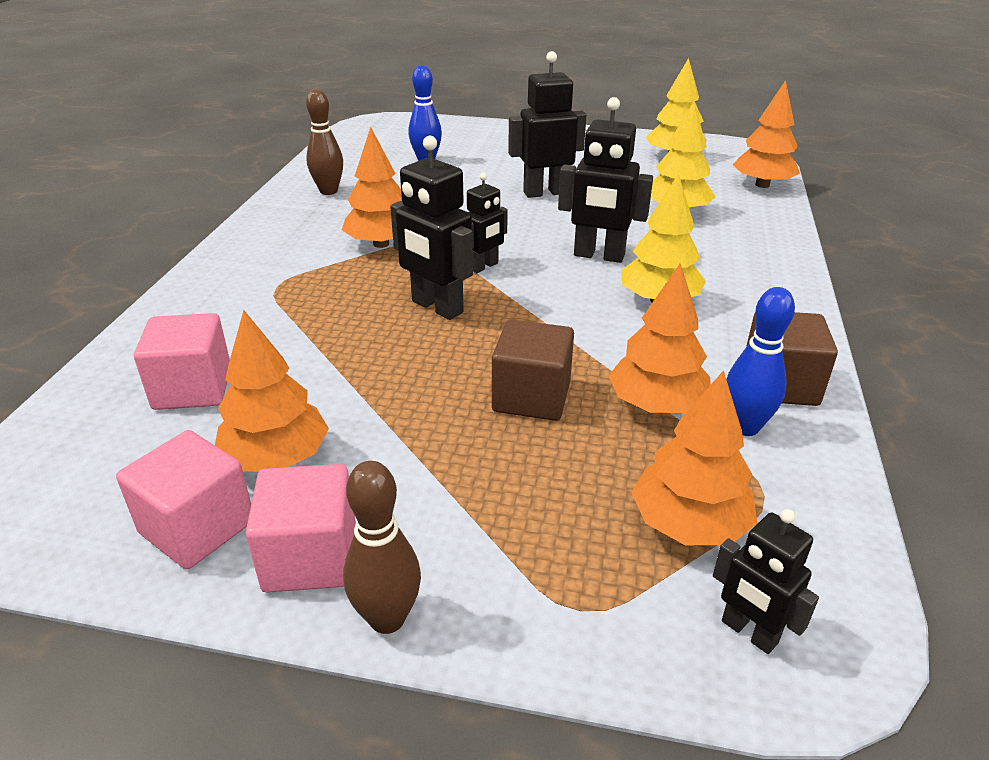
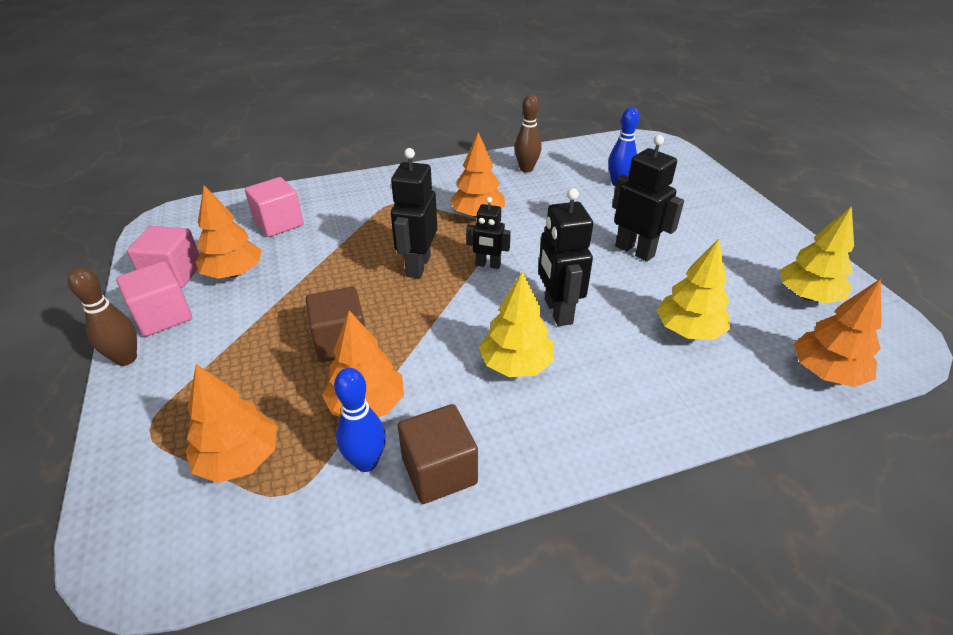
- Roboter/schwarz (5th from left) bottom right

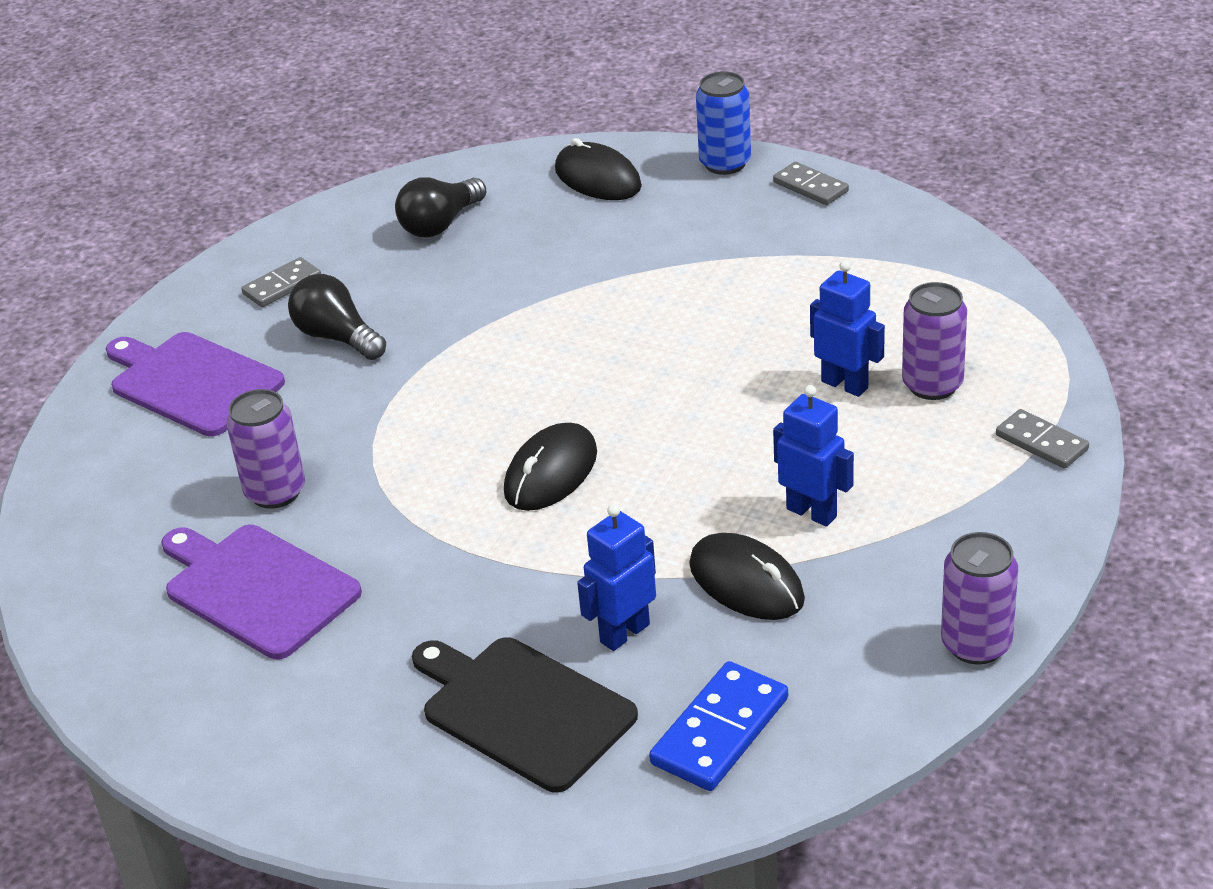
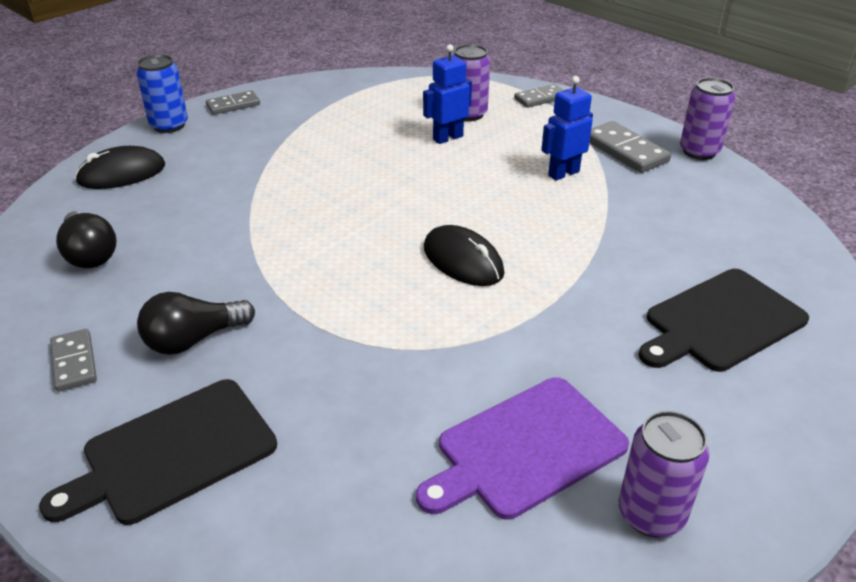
~ Schneidebrett/lila (1st from left) middle left to Schneidebrett/schwarz (1st from left) bottom left
~ Dose/lila (1st from left in the first image) middle left to Dose/lila (2nd from left) bottom right
- Roboter/blau (1st from left) centre
- Dominostein/blau bottom centre
- Computermaus/schwarz (3rd from left) centre
+ Dominostein/grau (4th from left) top right

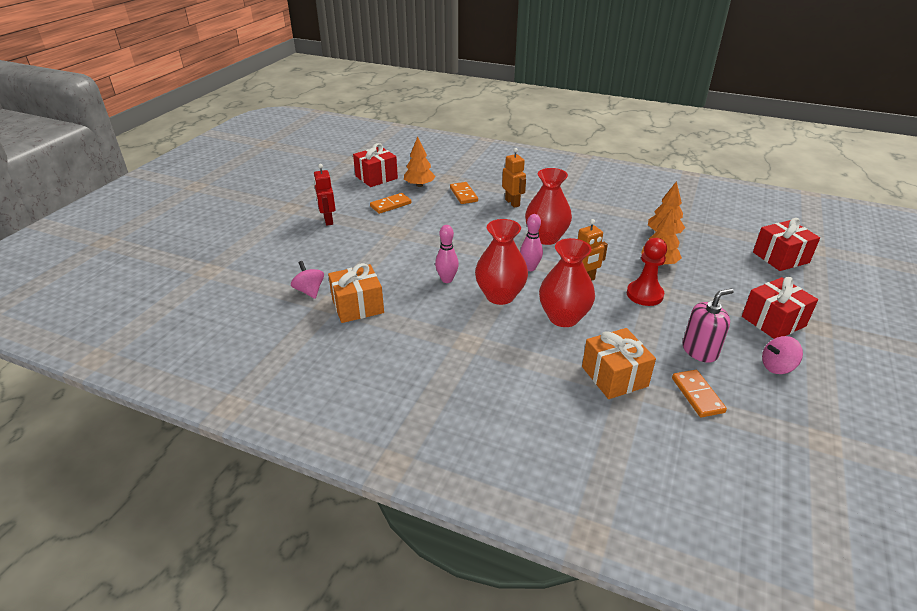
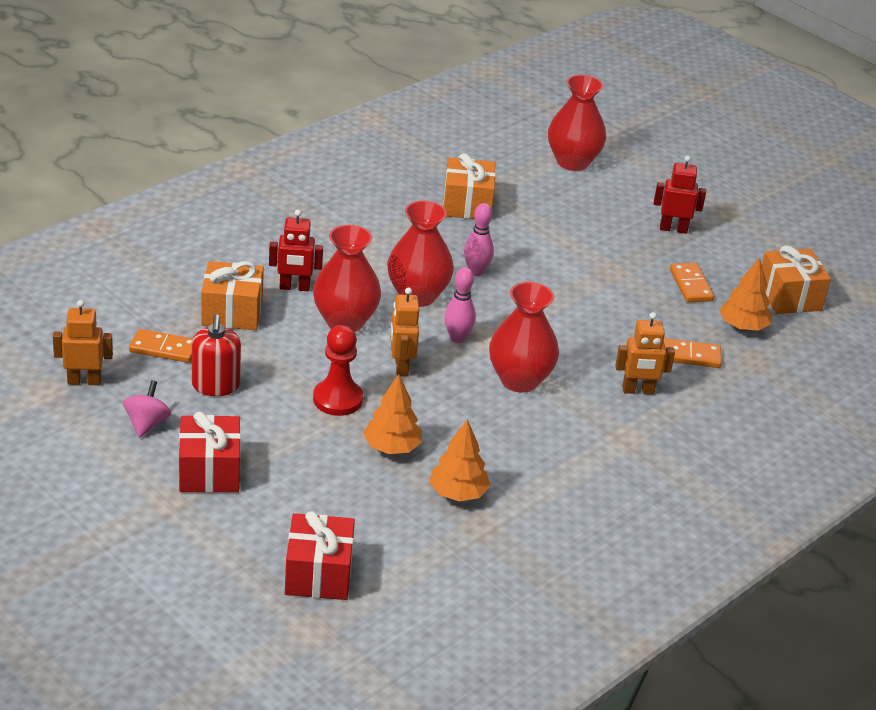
- Kreisel/rosa (1st from left) centre
~ Geschenk/rot (1st from left) top centre to Geschenk/orange (3rd from left) middle right
~ Seifenspender/rosa middle right to Seifenspender/rot middle left
+ Roboter/orange (1st from left) middle left
+ Roboter/rot (1st from left) centre
+ Vase/rot (4th from left) top centre

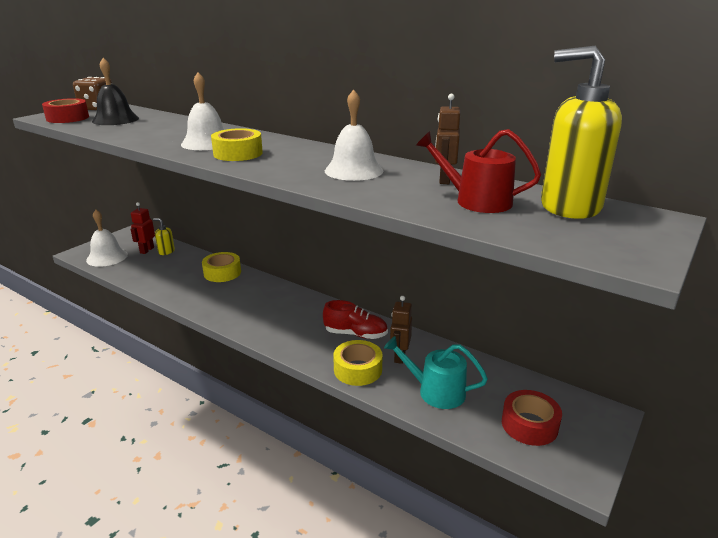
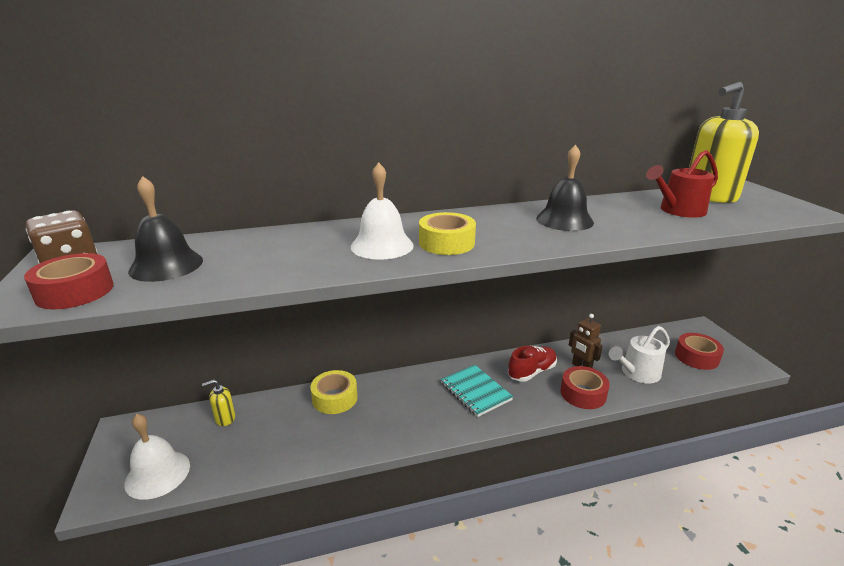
- Roboter/rot middle left
~ Glocke/weiß (3rd from left) top centre to Glocke/schwarz (2nd from left) top right
~ Klebeband/gelb (3rd from left) bottom centre to Klebeband/rot (2nd from left) bottom right
~ Gießkanne/türkis bottom centre to Gießkanne/weiß middle right
- Roboter/braun (2nd from left) top centre
+ Notizbuch/türkis bottom centre

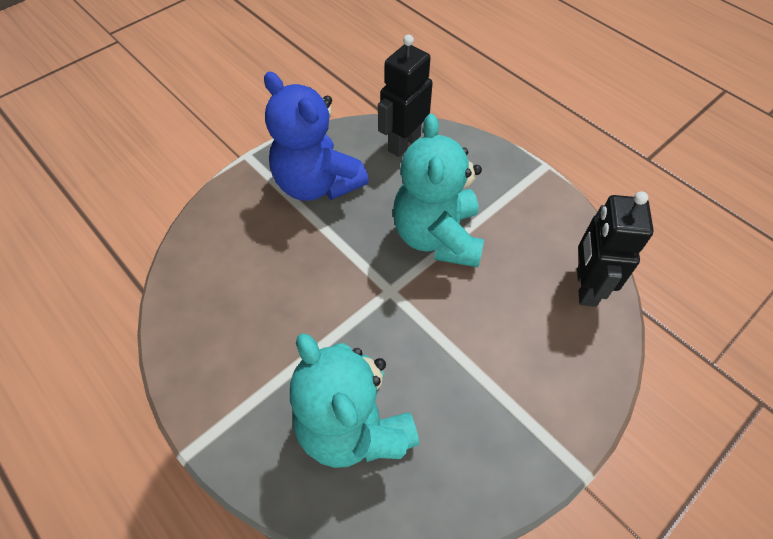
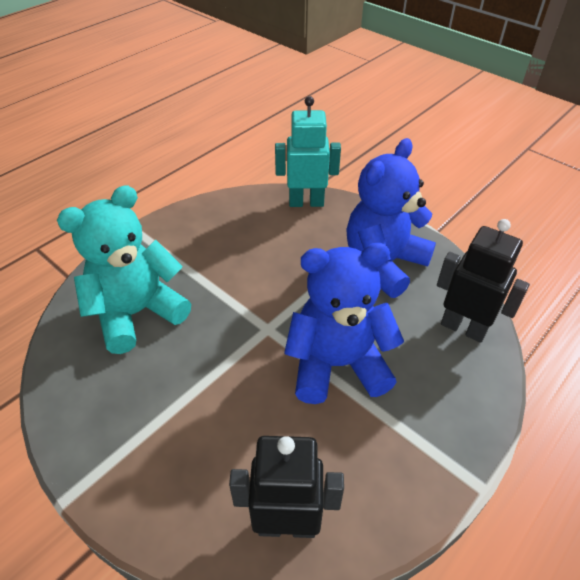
~ Teddybär/türkis (2nd from left) centre to Teddybär/blau (1st from left) centre
+ Roboter/türkis top centre

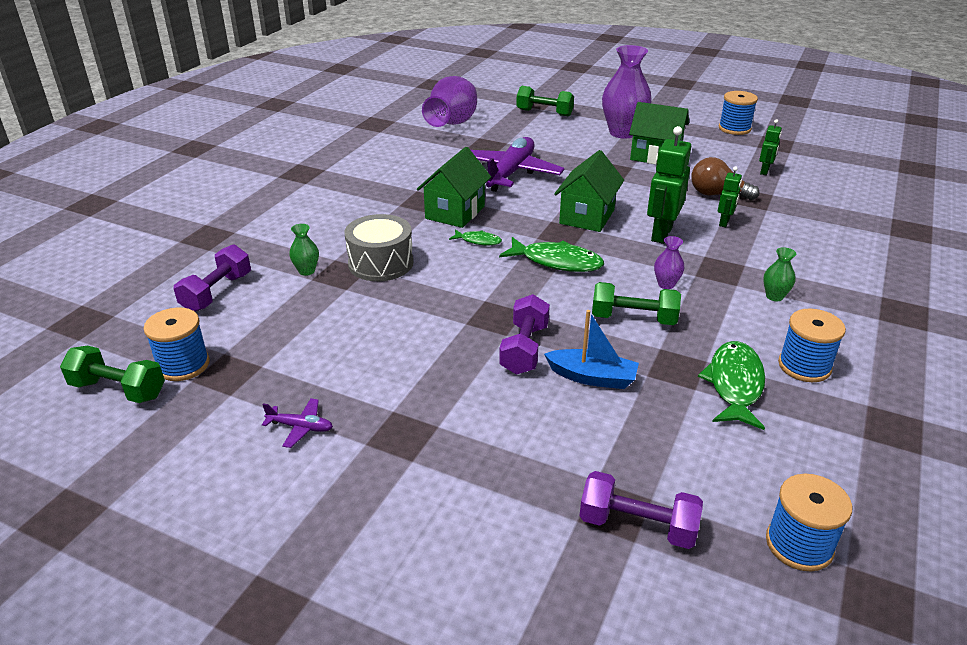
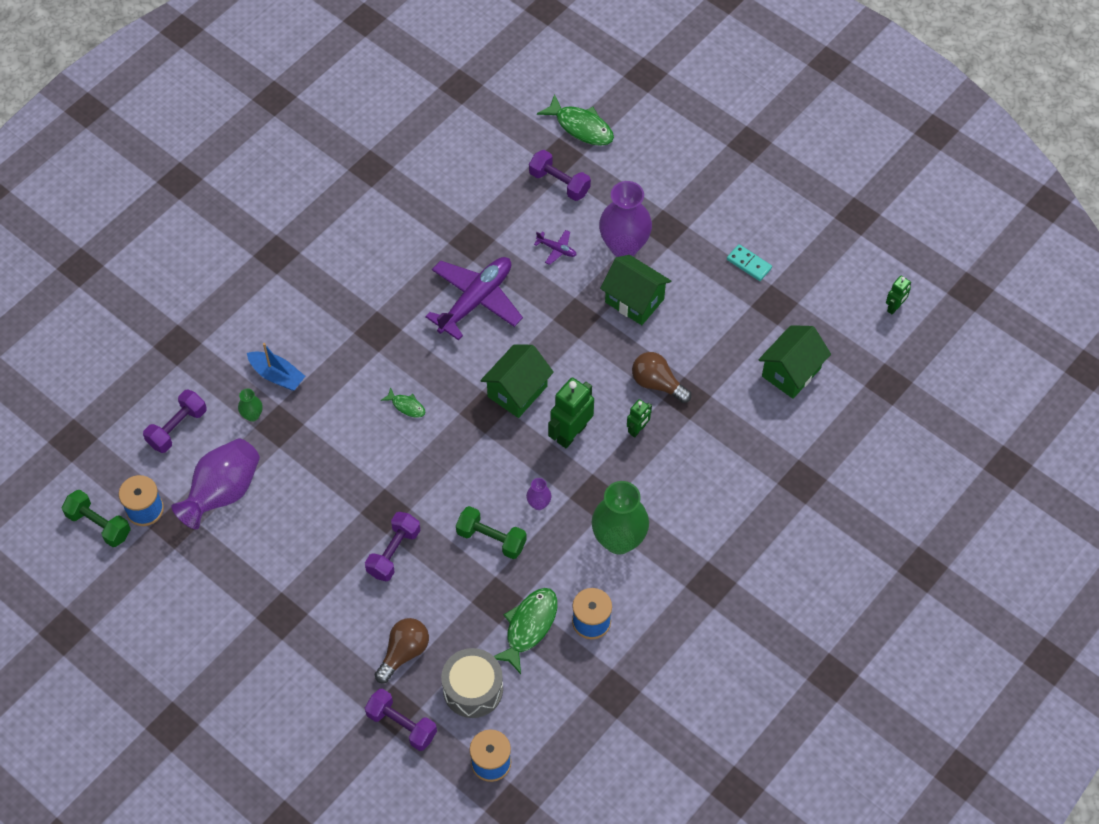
~ Flugzeug/lila (1st from left in the first image) middle left to Flugzeug/lila (2nd from left) top centre
~ Trommel/grau centre to bottom centre
~ Haus/grün (1st from left in the first image) top centre to Haus/grün (3rd from left) middle right
~ Vase/lila (1st from left) top centre to middle left
~ Fisch/grün (2nd from left in the first image) centre to Fisch/grün (3rd from left) top centre
~ Hantel/grün (2nd from left) top centre to Hantel/lila (4th from left) top centre
~ Boot/blau centre to middle left
~ Garnrolle/blau (2nd from left) top right to Dominostein/türkis top right
~ Roboter/grün (3rd from left) top right to middle right
~ Vase/grün (2nd from left) middle right = centre x2.25
+ Glühbirne/braun (1st from left) bottom centre

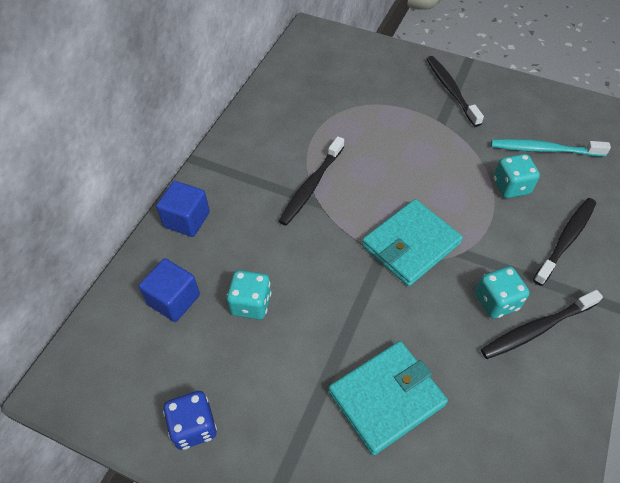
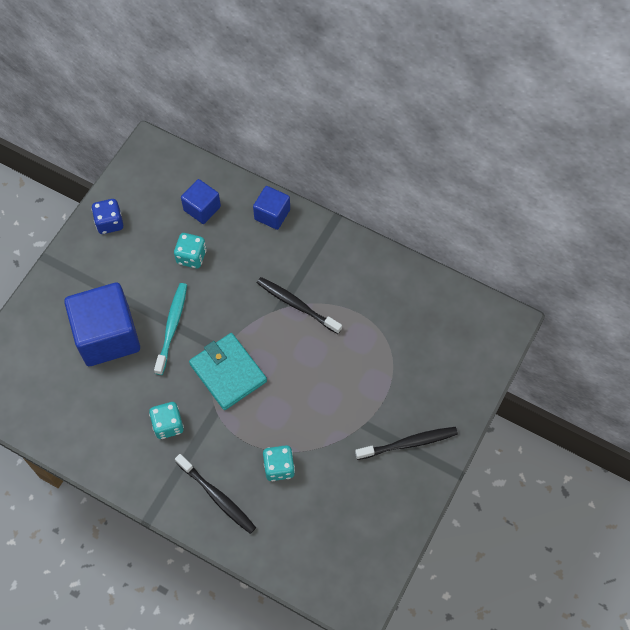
~ Geldbörse/türkis (1st from left) bottom centre to Kubus/blau (1st from left) middle left
- Zahnbürste/schwarz (3rd from left) bottom right
~ Zahnbürste/türkis top right to middle left

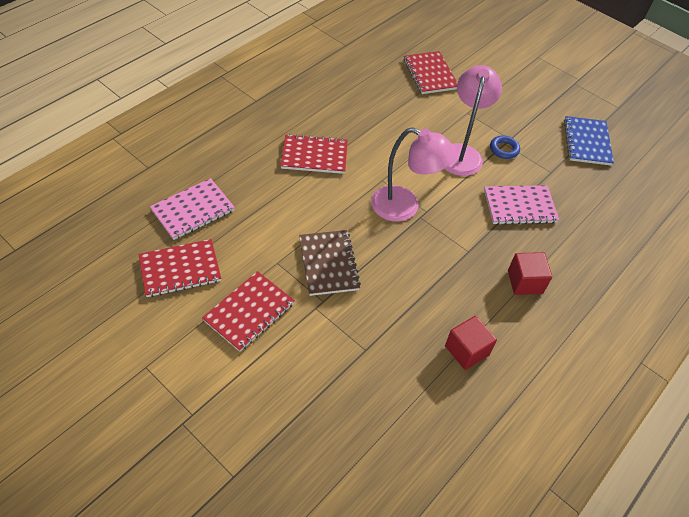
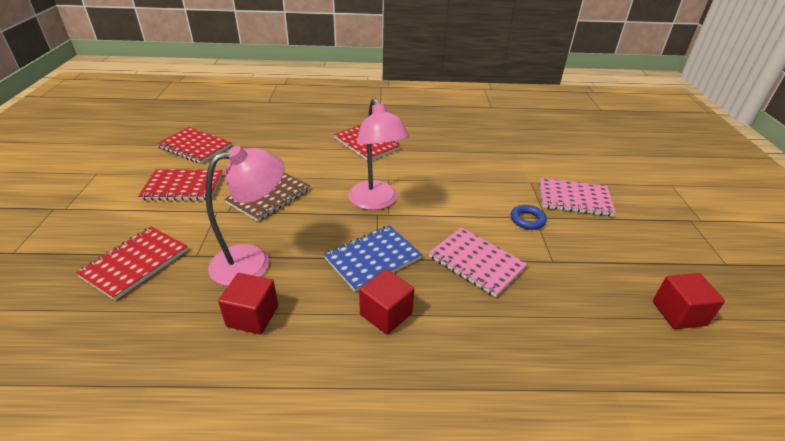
~ Notizbuch/rosa (1st from left in the first image) middle left to Notizbuch/rosa (2nd from left) middle right
~ Notizbuch/rot (4th from left in the first image) top centre to Notizbuch/rot (1st from left) middle left
~ Lampe/rosa (2nd from left in the first image) top right to Lampe/rosa (1st from left) middle left
~ Notizbuch/blau top right to centre
+ Kubus/rot (3rd from left) bottom right

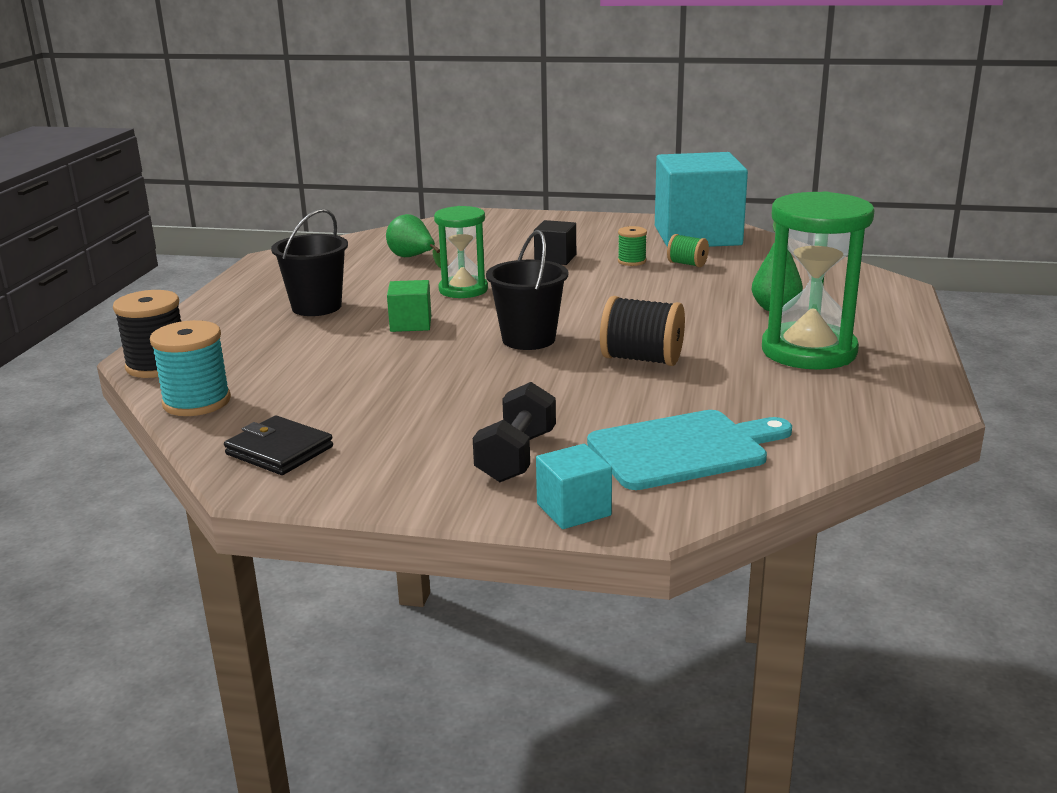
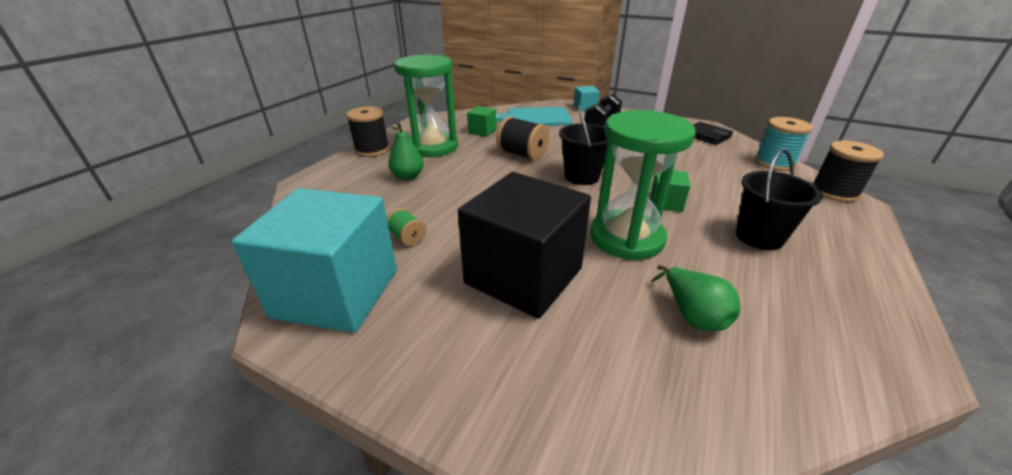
~ Sanduhr/grün (1st from left in the first image) top centre = centre x1.62
~ Kubus/schwarz top centre = centre x2.32
- Garnrolle/grün (1st from left) top centre
+ Garnrolle/schwarz (1st from left) top centre
+ Kubus/grün (1st from left) top centre

